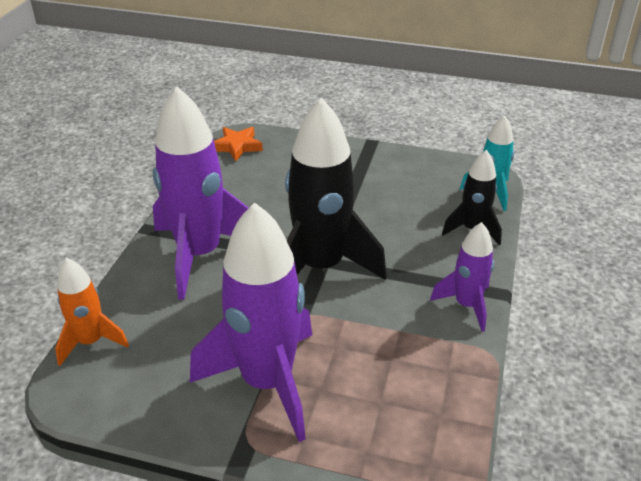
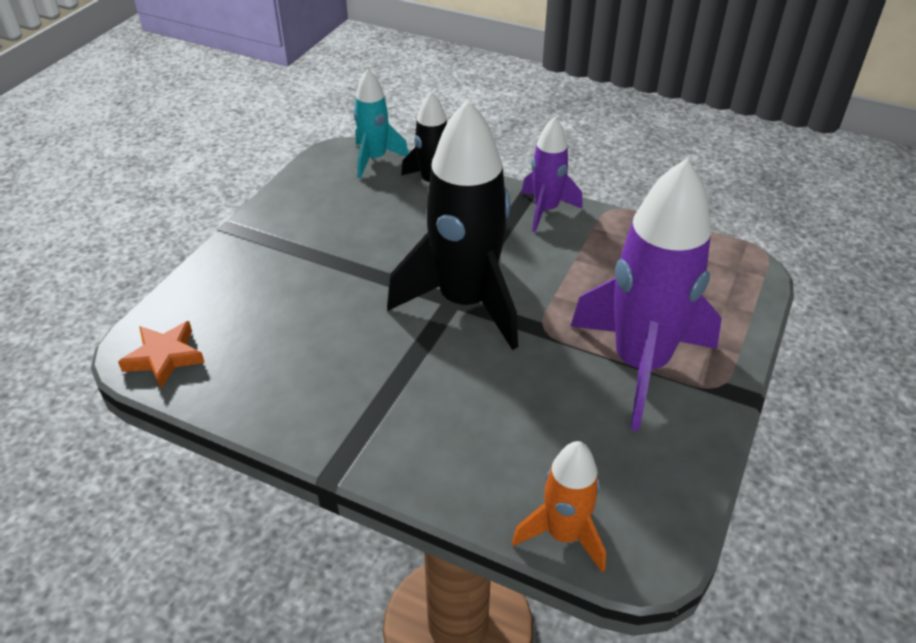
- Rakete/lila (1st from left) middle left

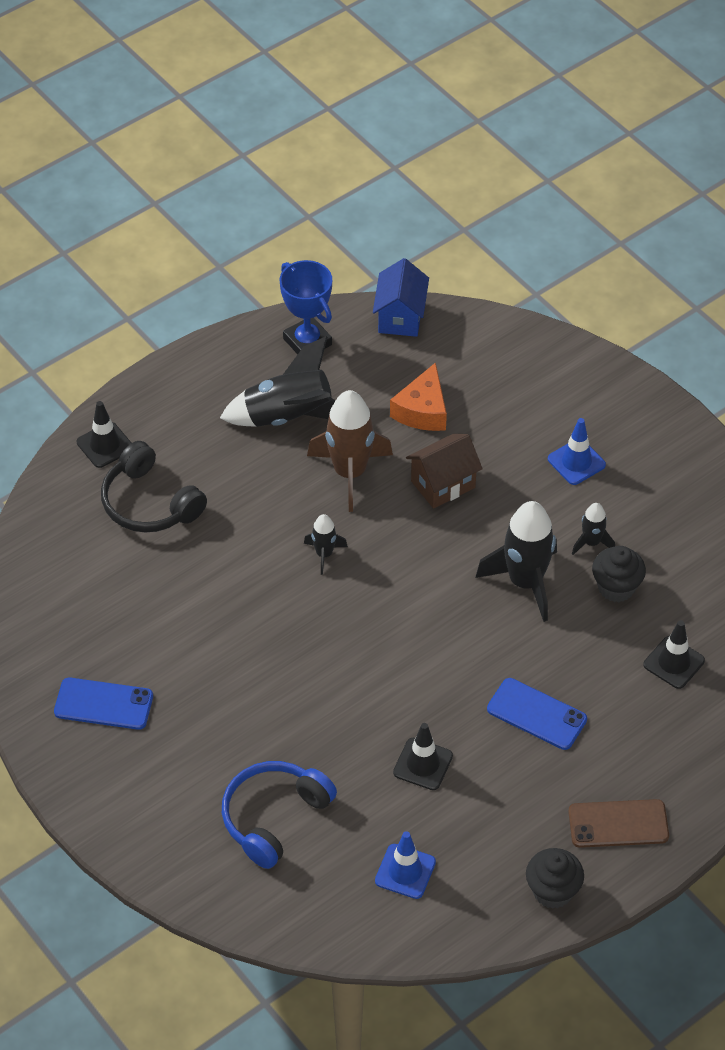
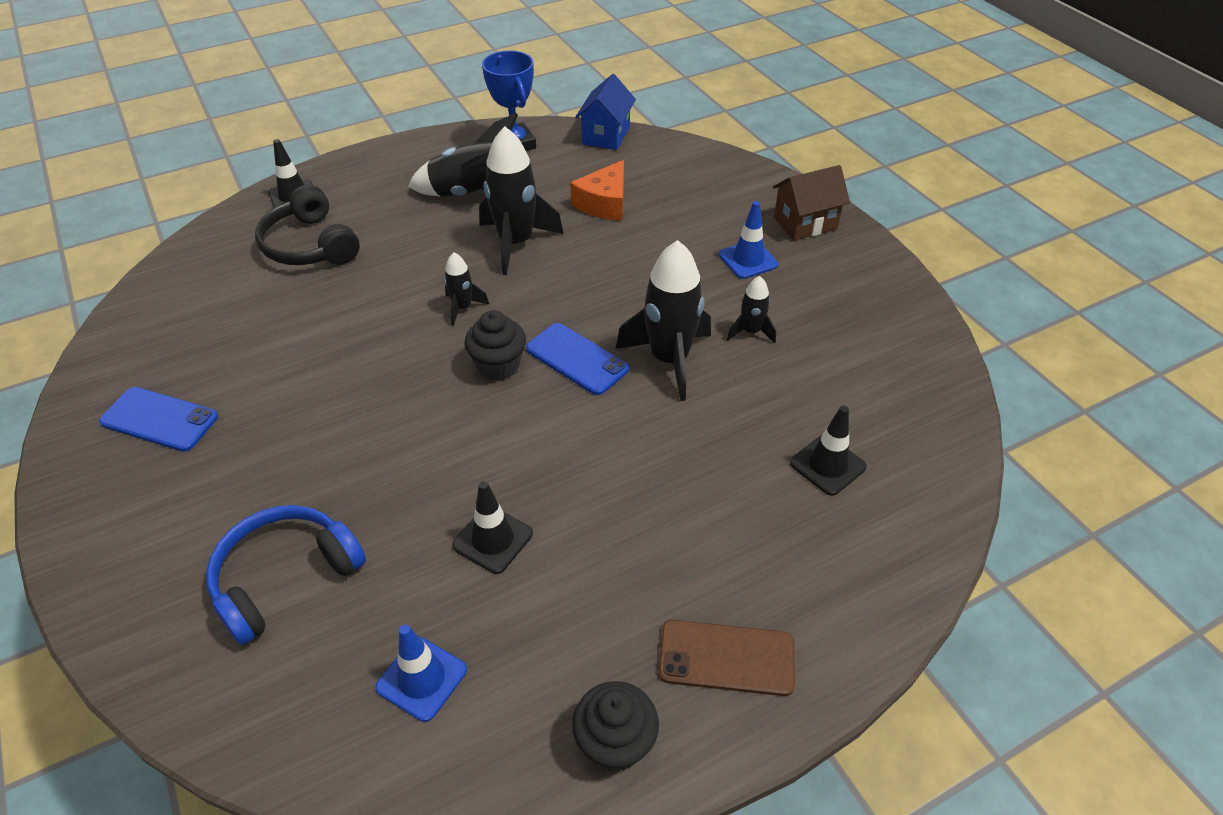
~ Rakete/braun centre to Rakete/schwarz (3rd from left) top centre
~ Haus/braun centre to top centre
~ Handy/blau (2nd from left) bottom right to centre
~ Muffin/schwarz (2nd from left in the first image) middle right to Muffin/schwarz (1st from left) centre

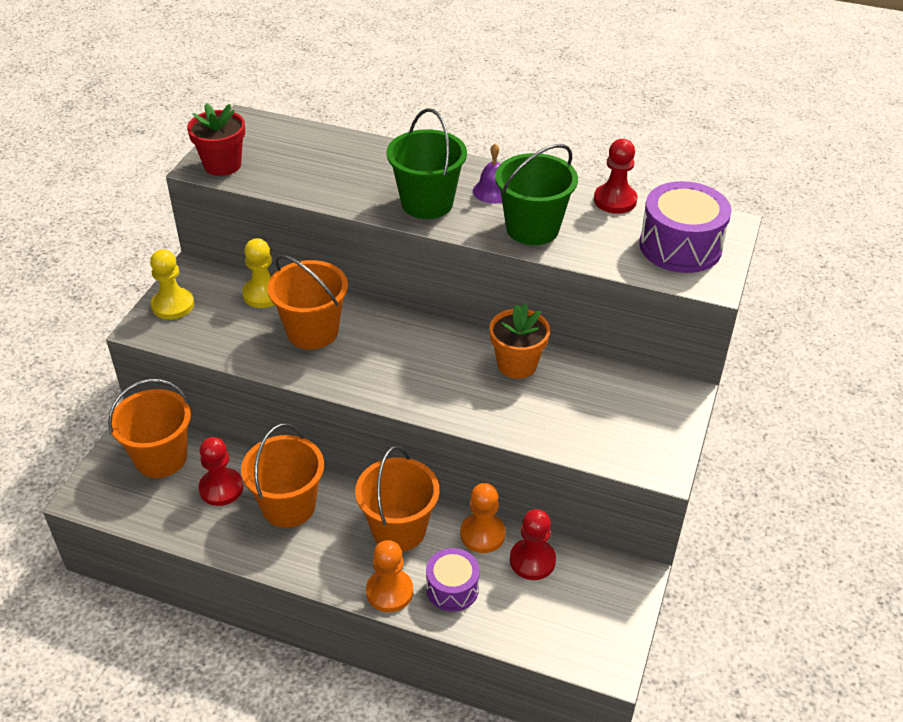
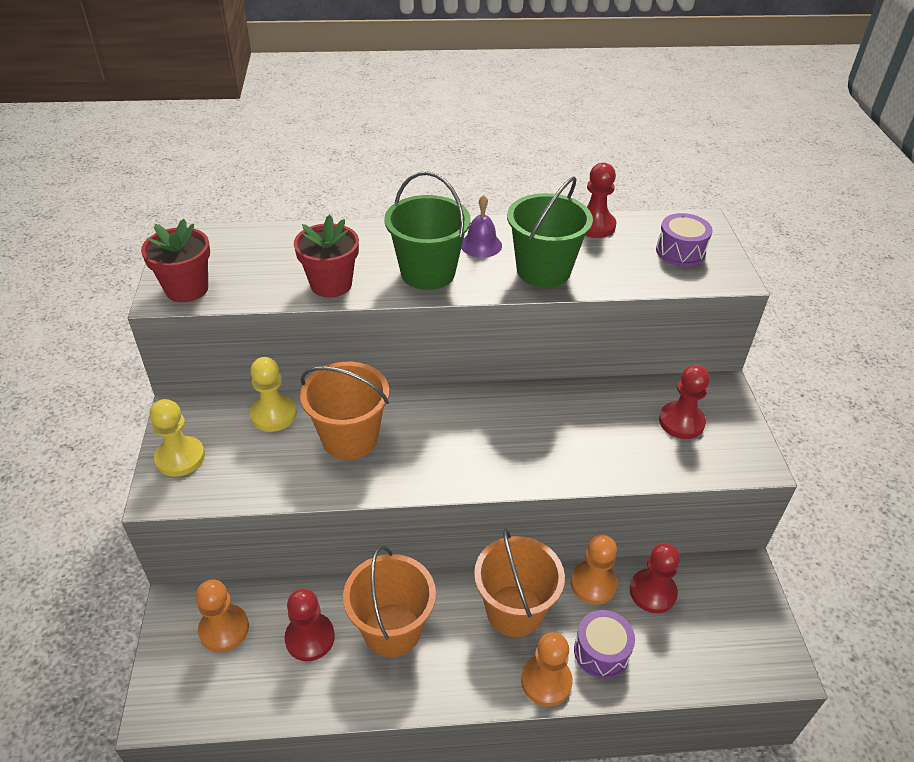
~ Eimer/orange (1st from left) middle left to Bauer/orange (1st from left) bottom left
- Blumentopf/orange centre
~ Trommel/lila (2nd from left) top right = top right x0.62
+ Blumentopf/rot (2nd from left) centre
+ Bauer/rot (4th from left) middle right

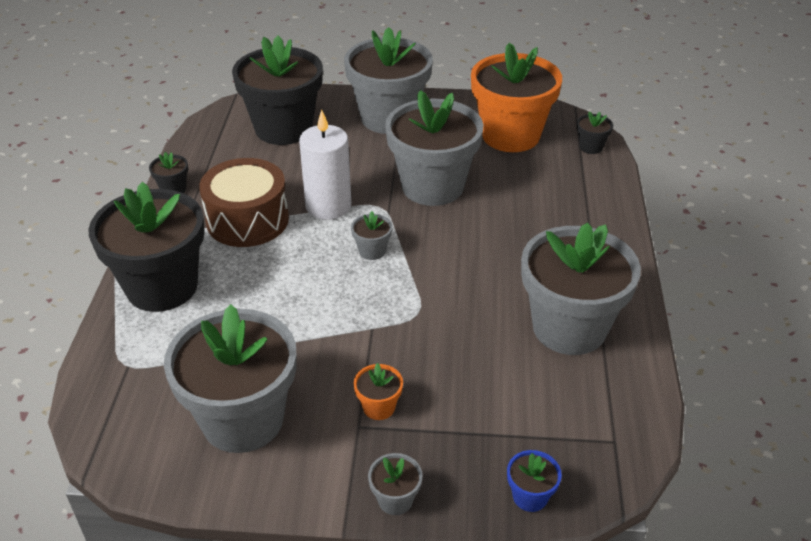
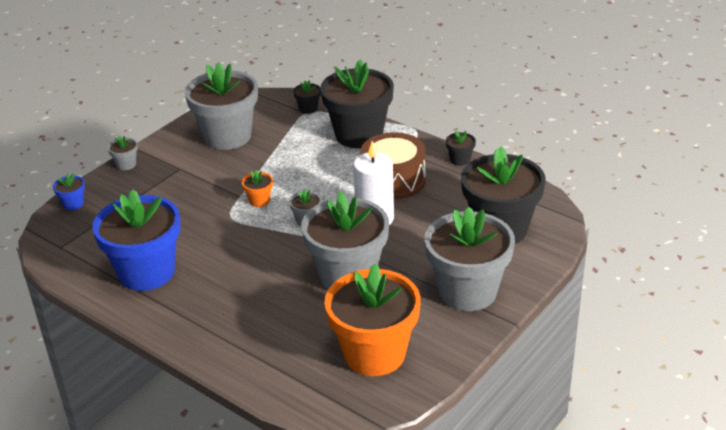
~ Blumentopf/orange (1st from left) bottom centre to centre
~ Blumentopf/grau (6th from left) middle right to Blumentopf/blau (2nd from left) middle left
~ Blumentopf/schwarz (4th from left in the first image) top right to Blumentopf/schwarz (1st from left) top centre

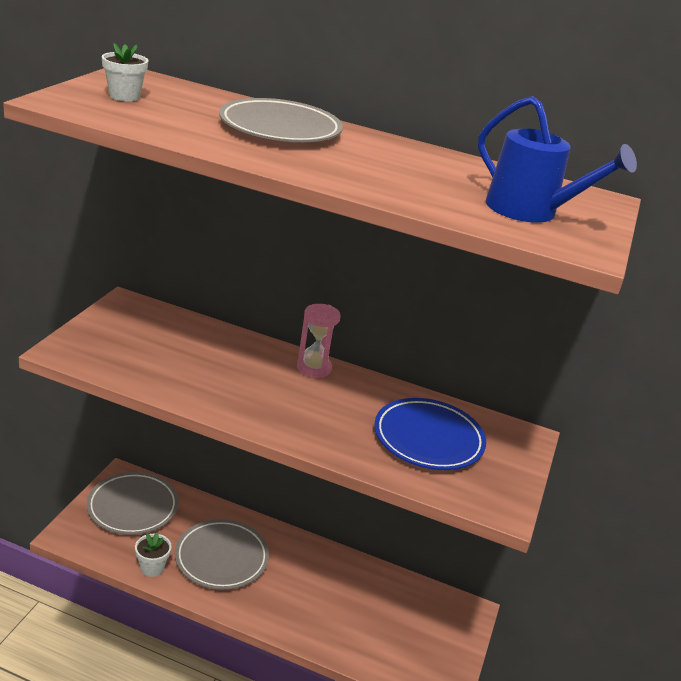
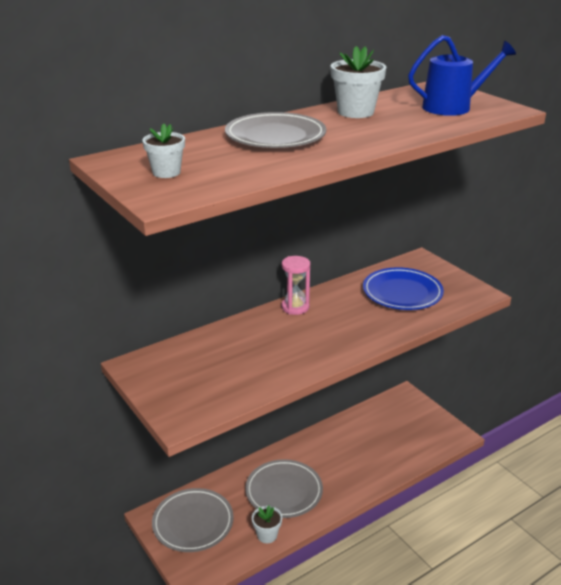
+ Blumentopf/weiß (3rd from left) top centre

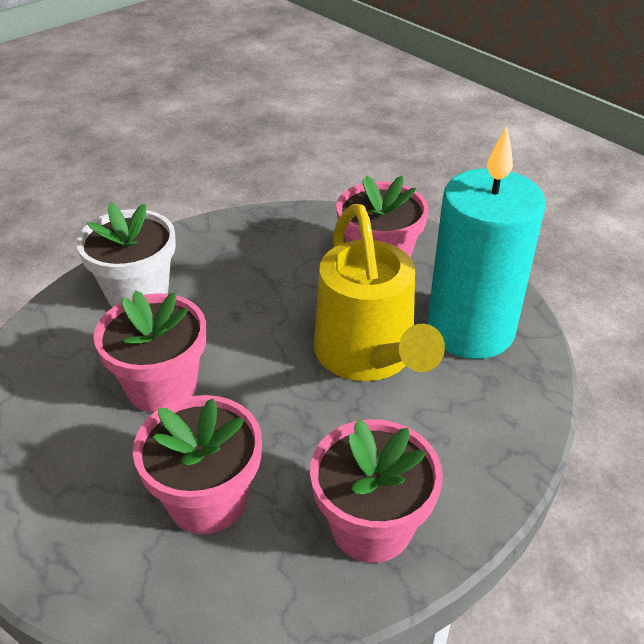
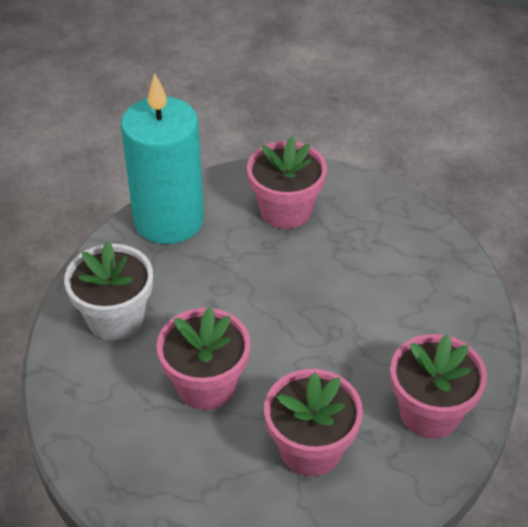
- Gießkanne/gelb centre
~ Kerze/türkis middle right to top left

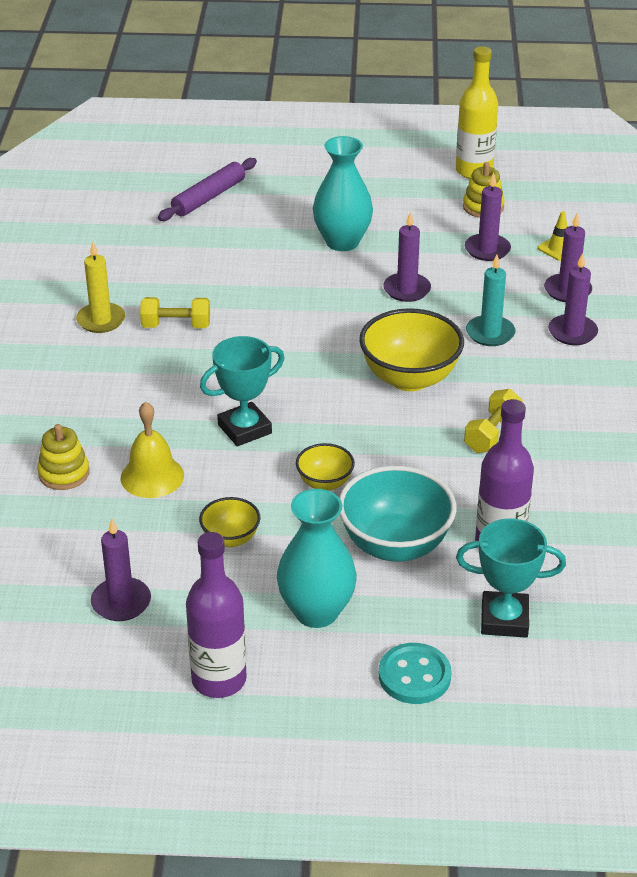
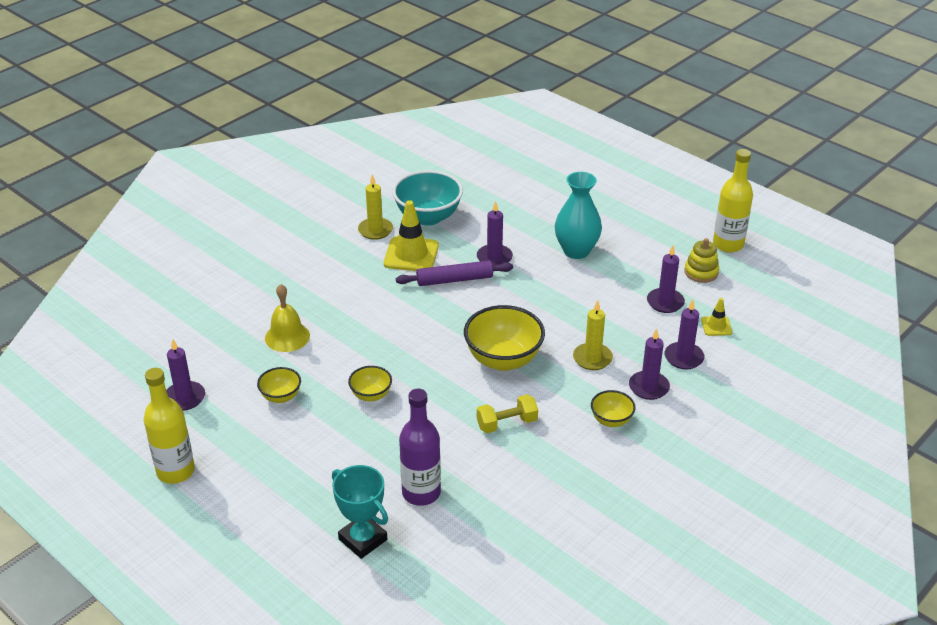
- Stapelspielzeug/gelb (1st from left) middle left
~ Hantel/gelb (1st from left) middle left to Leitkegel/gelb (1st from left) centre
~ Nudelholz/lila top left to centre
~ Flasche/lila (1st from left) bottom centre to Flasche/gelb (1st from left) bottom left
- Pokal/türkis (1st from left) centre
- Vase/türkis (1st from left) centre
~ Schüssel/türkis centre to top centre
- Knopf/türkis bottom centre
~ Kerze/lila (2nd from left) top centre to centre
~ Kerze/türkis middle right to Kerze/gelb (2nd from left) centre
+ Schüssel/gelb (4th from left) centre

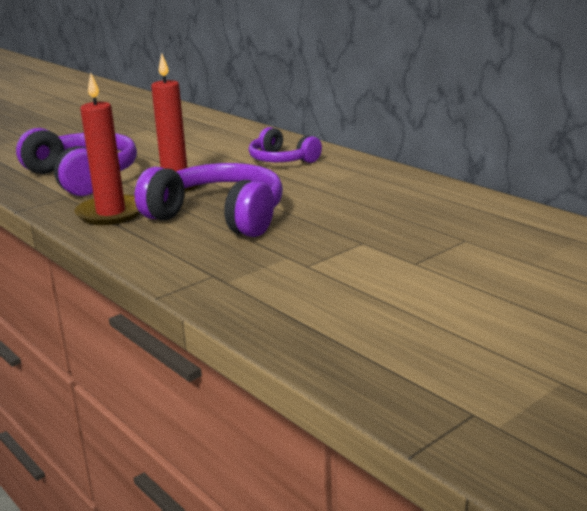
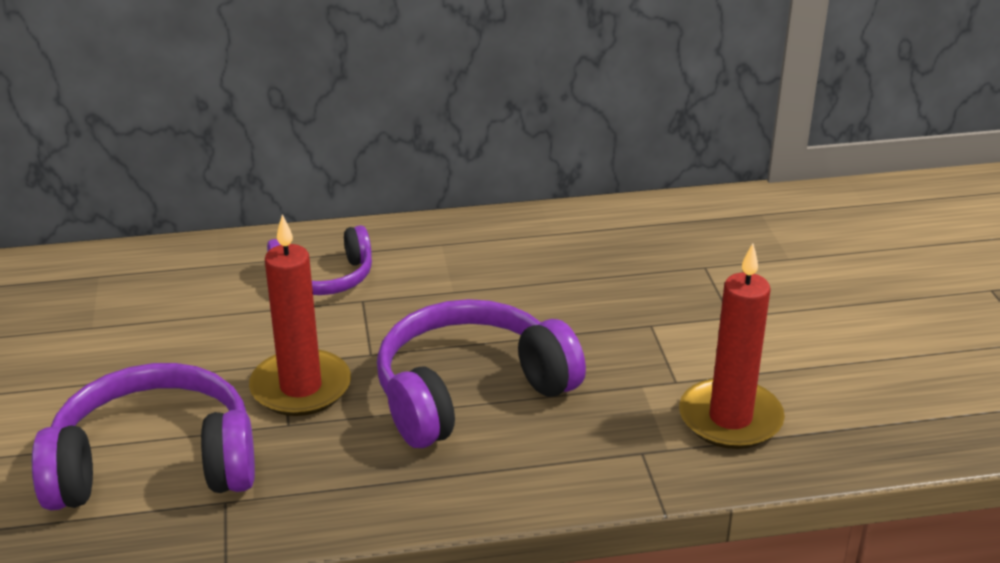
~ Kerze/rot (1st from left in the first image) top left to Kerze/rot (2nd from left) middle right

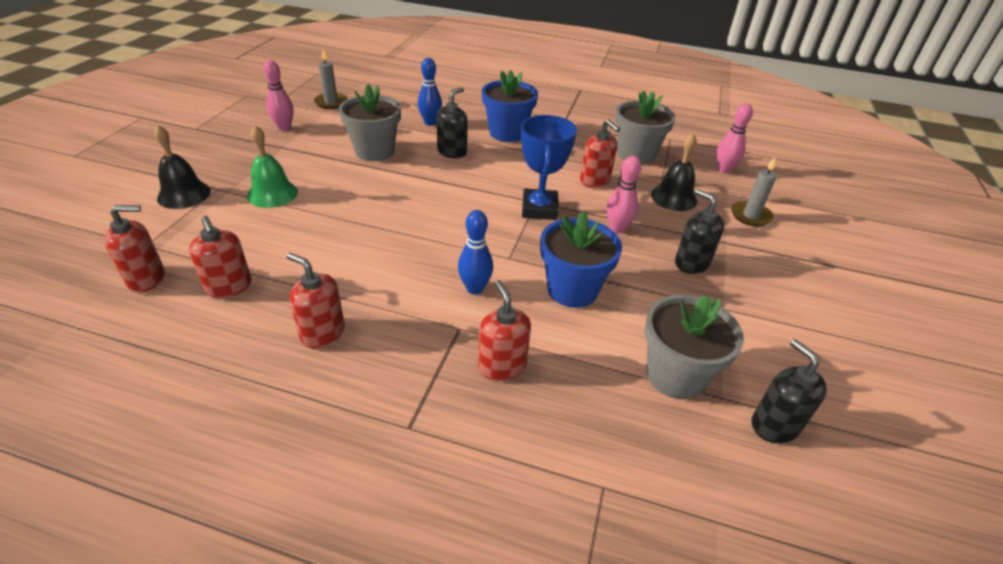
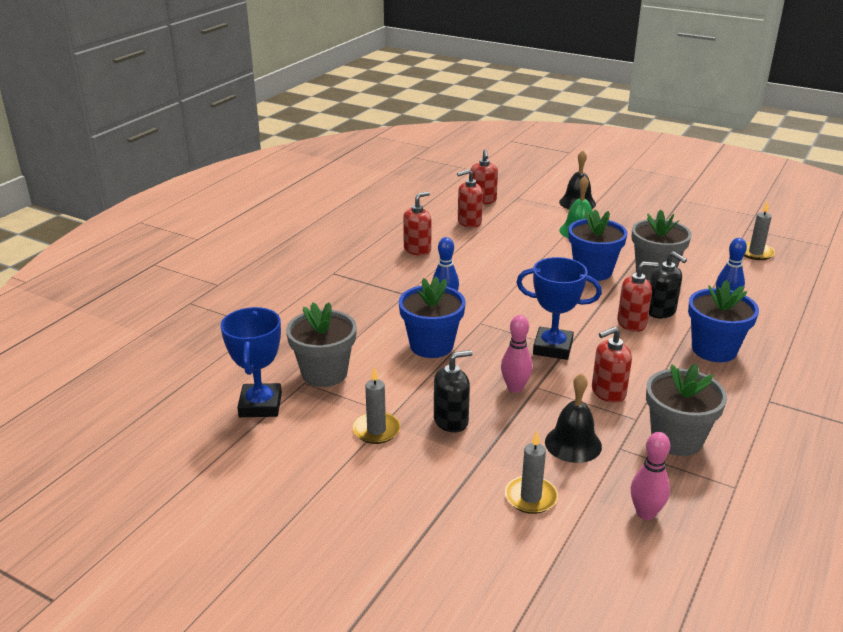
- Bowlingkegel/rosa (1st from left) top left
~ Seifenspender/rot (4th from left in the first image) centre to Seifenspender/rot (5th from left) middle right
~ Seifenspender/schwarz (3rd from left) bottom right to Pokal/blau (1st from left) middle left
+ Kerze/grau (1st from left) centre
+ Blumentopf/blau (2nd from left) middle right

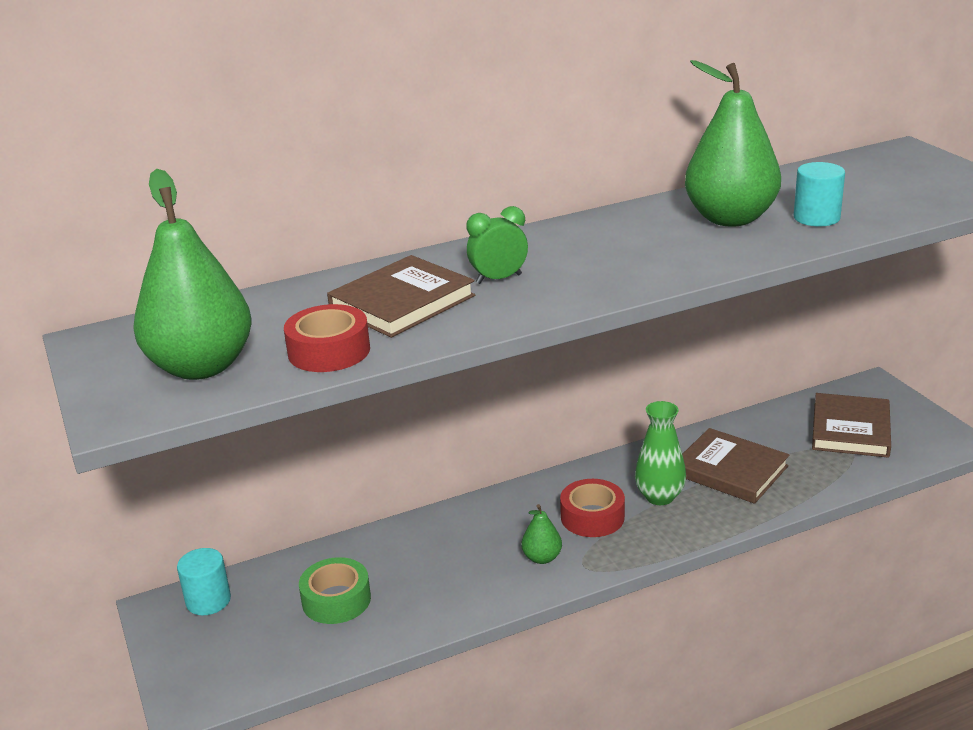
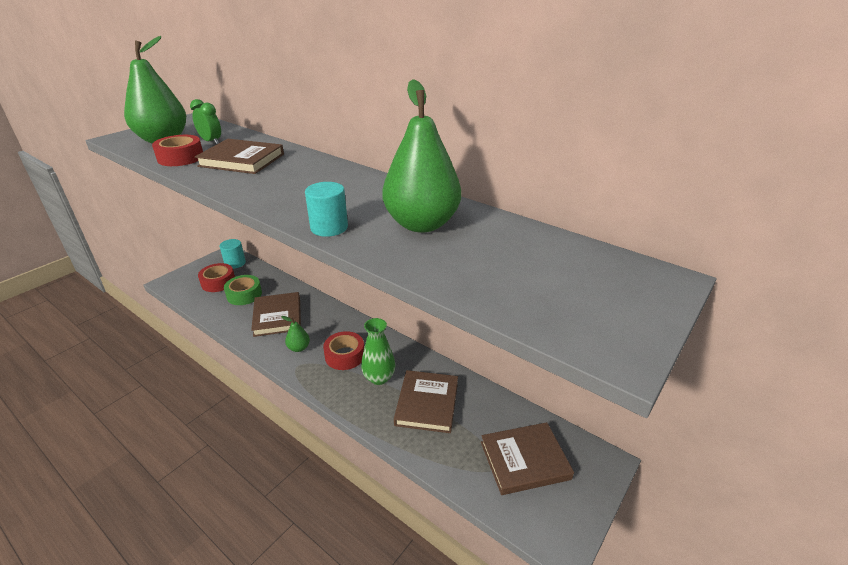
~ Wecker/grün centre to top left
~ Vollzylinder/türkis (2nd from left) top right to centre
+ Klebeband/rot (2nd from left) middle left
+ Buch/braun (2nd from left) middle left

